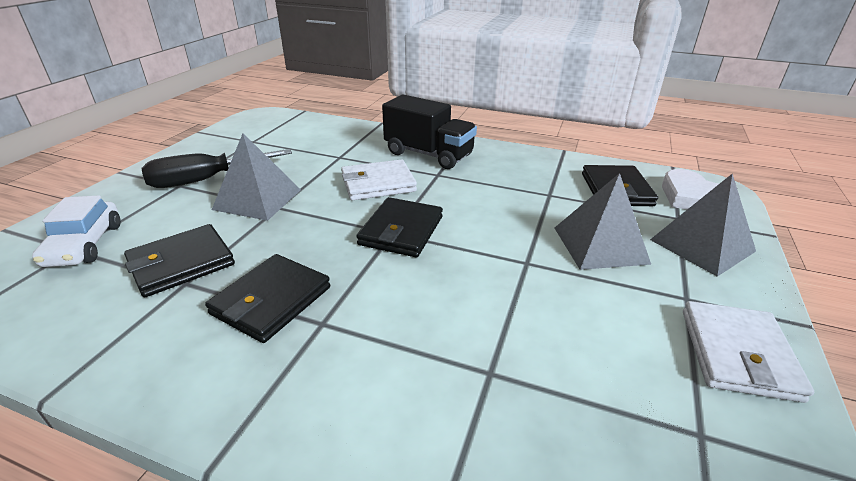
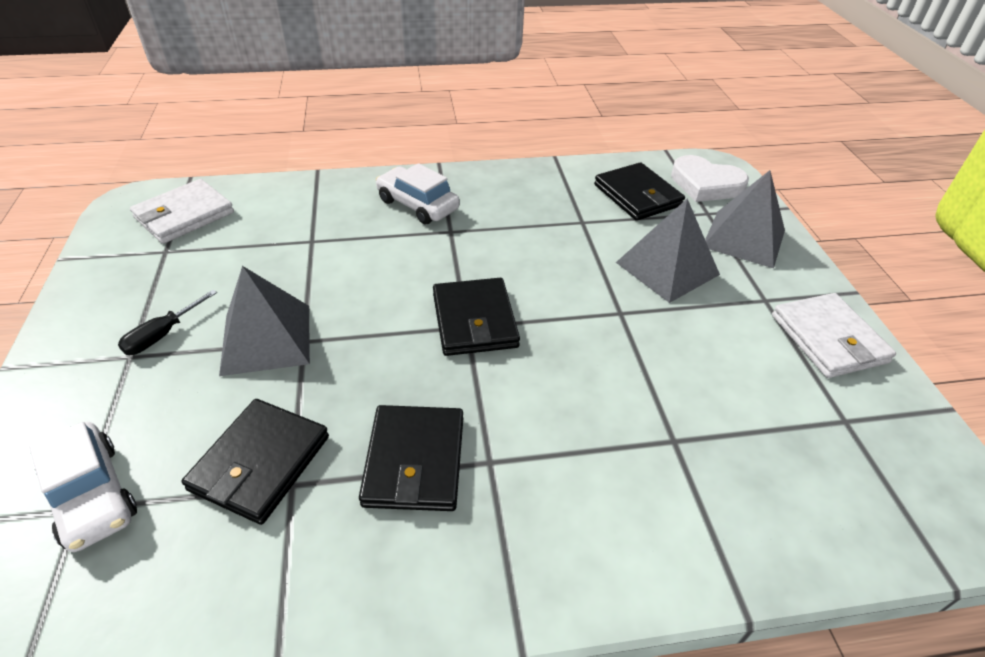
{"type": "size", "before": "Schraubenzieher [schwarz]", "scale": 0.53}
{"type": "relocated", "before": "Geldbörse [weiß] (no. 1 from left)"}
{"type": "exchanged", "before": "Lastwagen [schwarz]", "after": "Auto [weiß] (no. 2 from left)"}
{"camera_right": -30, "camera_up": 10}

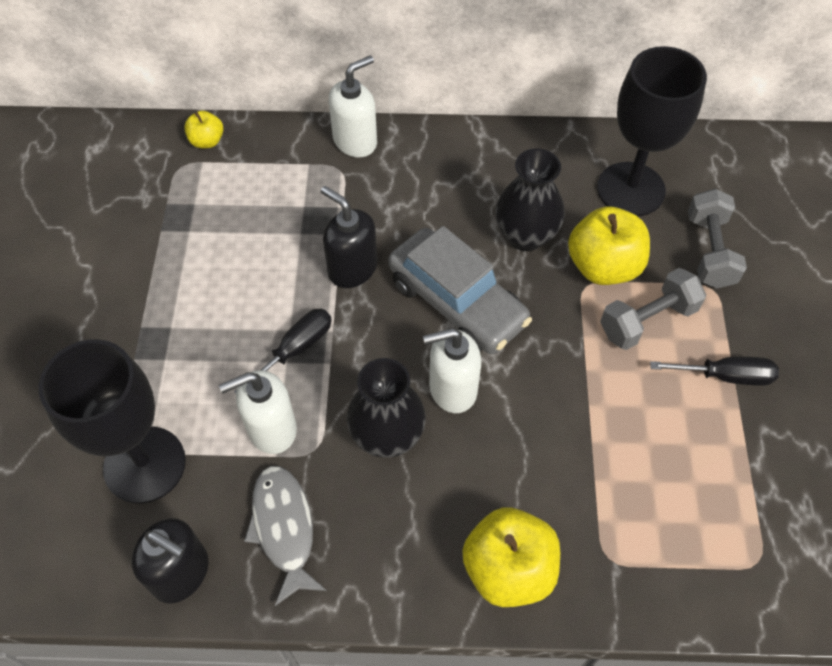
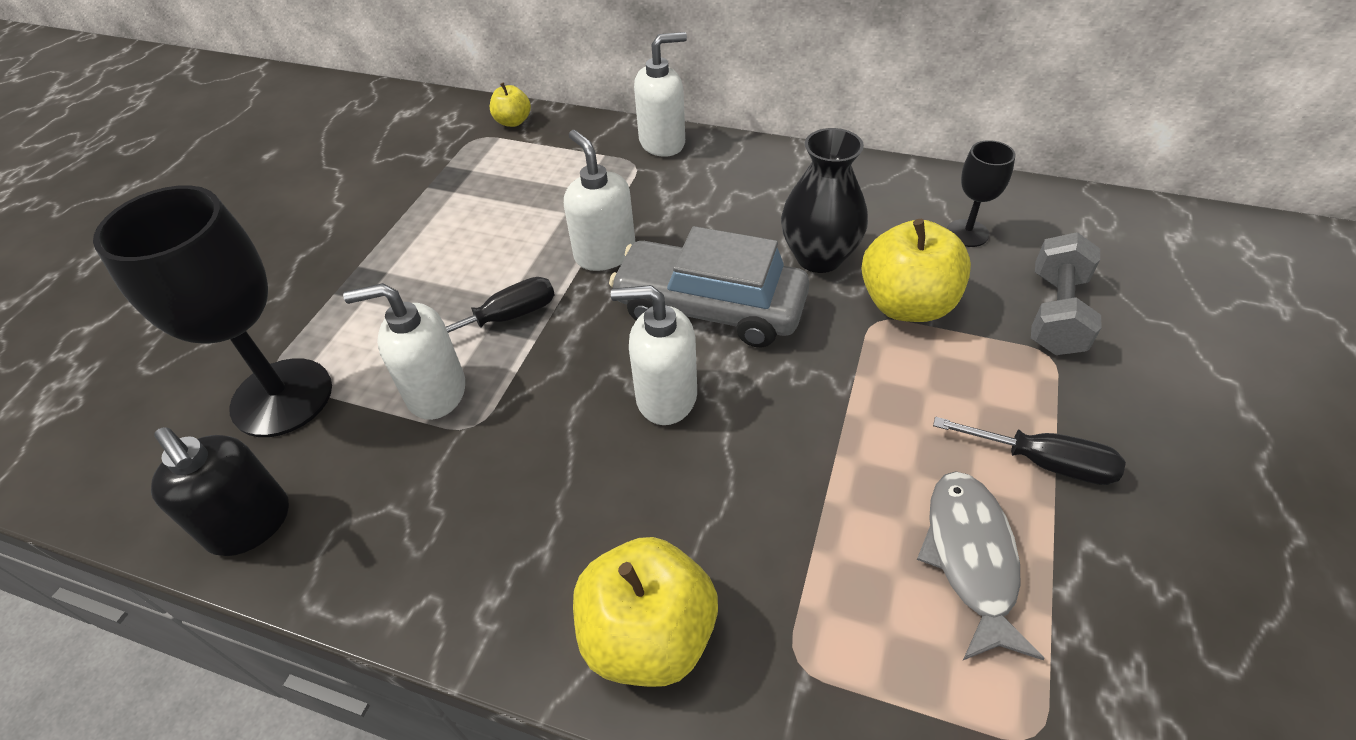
{"type": "relocated", "before": "Fisch [grau]"}
{"type": "colour", "before": "Seifenspender [schwarz] (no. 2 from left)", "after": "Seifenspender [weiß] (no. 2 from left)"}
{"type": "missing", "before": "Vase [schwarz] (no. 1 from left)"}
{"type": "spun", "before": "Auto [grau]", "turn": 135}
{"type": "size", "before": "Kelch [schwarz] (no. 2 from left)", "scale": 0.49}
{"type": "missing", "before": "Hantel [grau] (no. 1 from left)"}
{"camera_right": 20, "camera_up": -10}

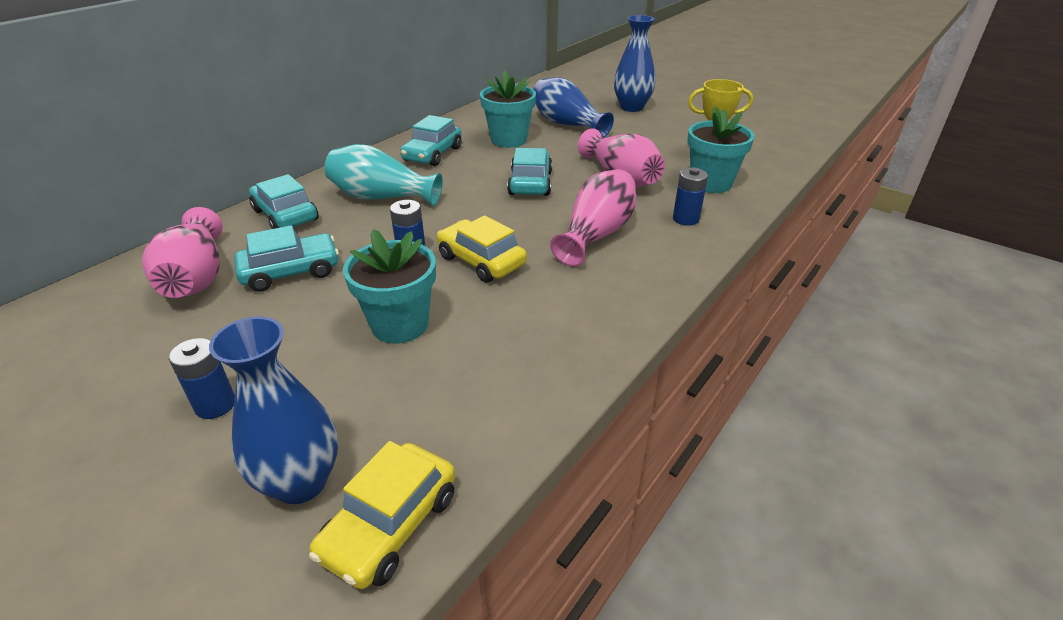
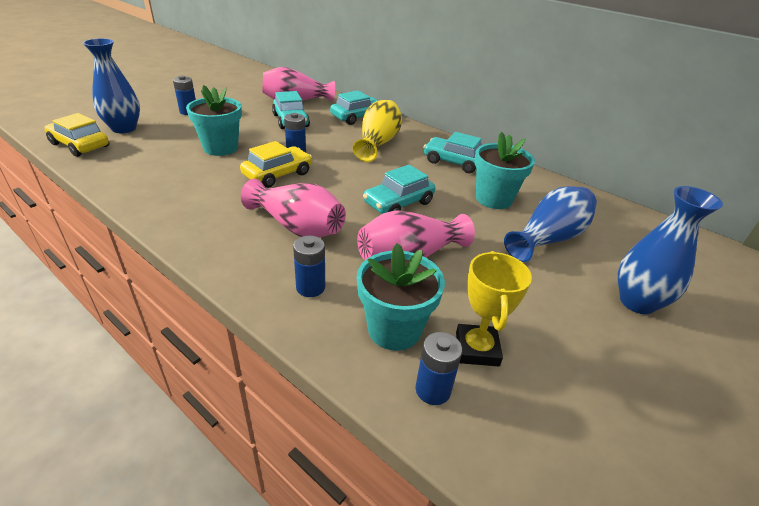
{"type": "colour", "before": "Vase [türkis]", "after": "Vase [gelb]"}
{"type": "spun", "before": "Auto [türkis] (no. 4 from left in the first image)", "turn": 135}
{"type": "appeared", "after": "Batterie [blau] (no. 4 from left)"}
{"camera_right": 90, "camera_up": 0}

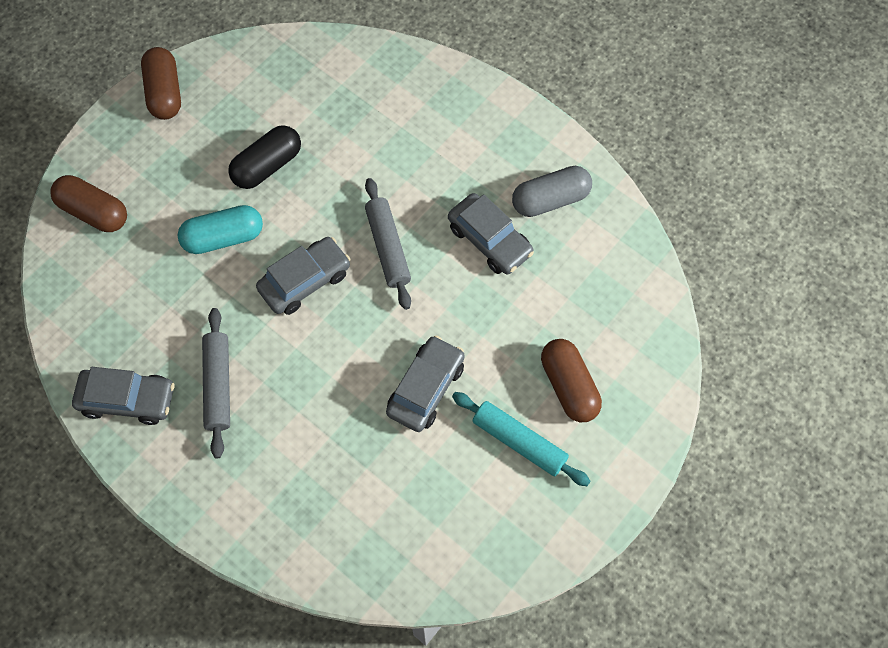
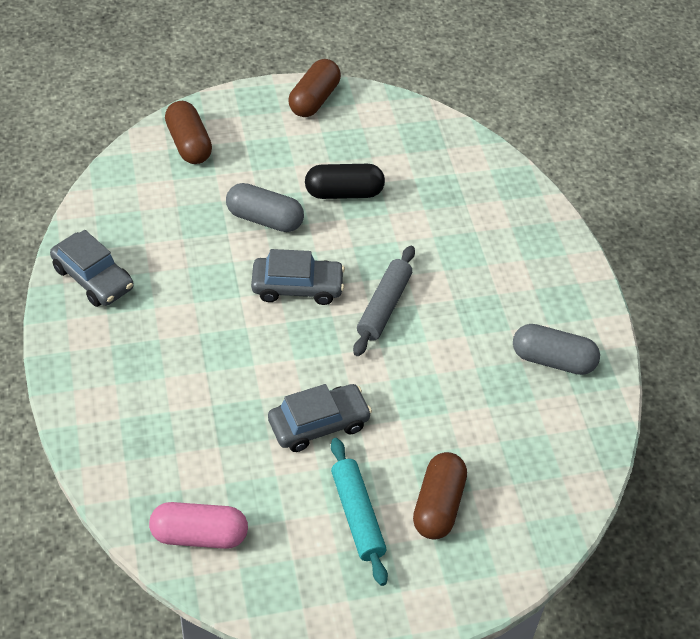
{"type": "colour", "before": "Kapsel [türkis]", "after": "Kapsel [grau] (no. 1 from left)"}
{"type": "missing", "before": "Nudelholz [grau] (no. 1 from left)"}
{"type": "missing", "before": "Auto [grau] (no. 4 from left)"}
{"type": "appeared", "after": "Kapsel [rosa]"}
{"camera_right": 35, "camera_up": -15}

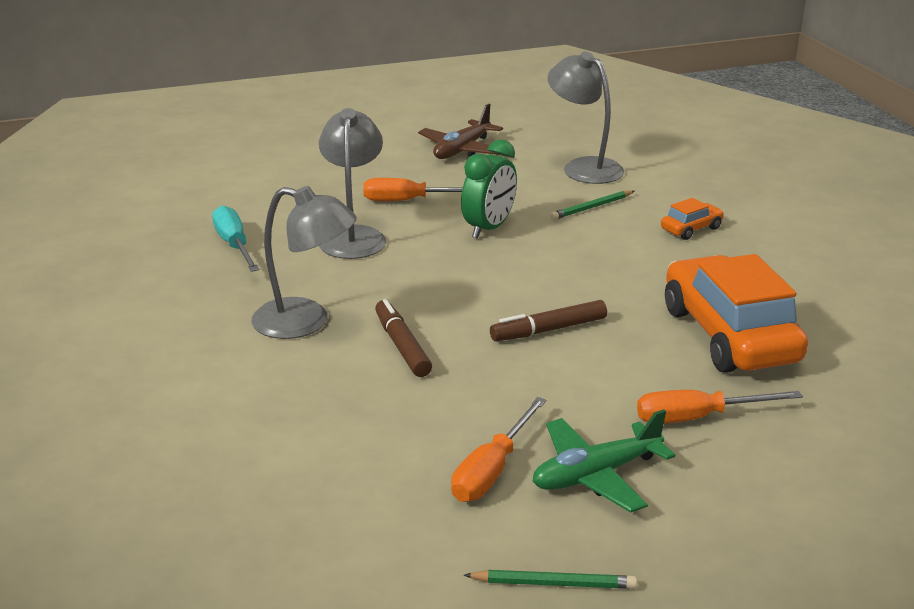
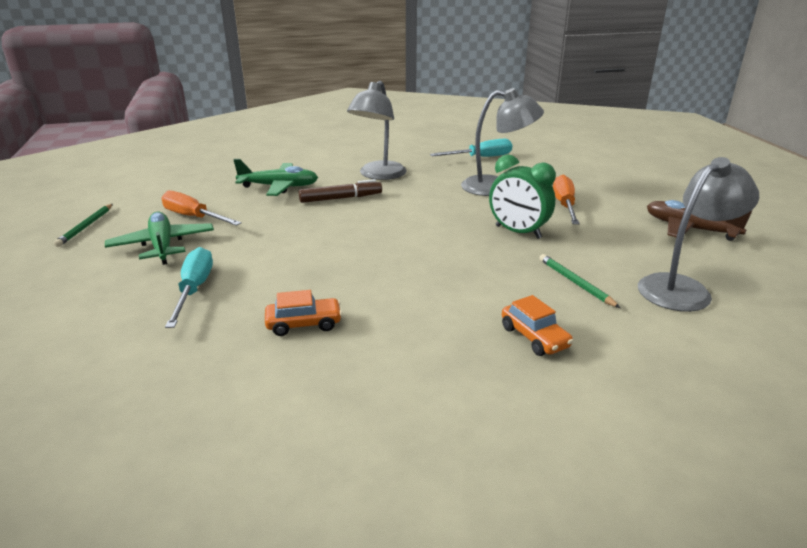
{"type": "missing", "before": "Filzstift [braun] (no. 2 from left)"}
{"type": "colour", "before": "Schraubenzieher [orange] (no. 3 from left)", "after": "Schraubenzieher [türkis] (no. 1 from left)"}
{"type": "size", "before": "Auto [orange] (no. 2 from left in the first image)", "scale": 0.43}
{"type": "appeared", "after": "Flugzeug [grün] (no. 2 from left)"}
{"camera_right": 95, "camera_up": 0}

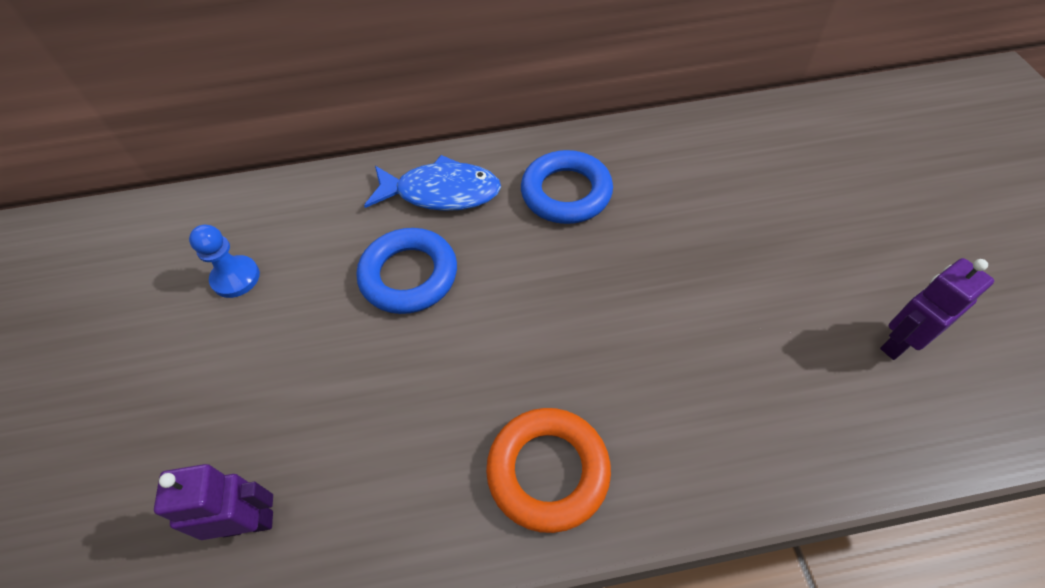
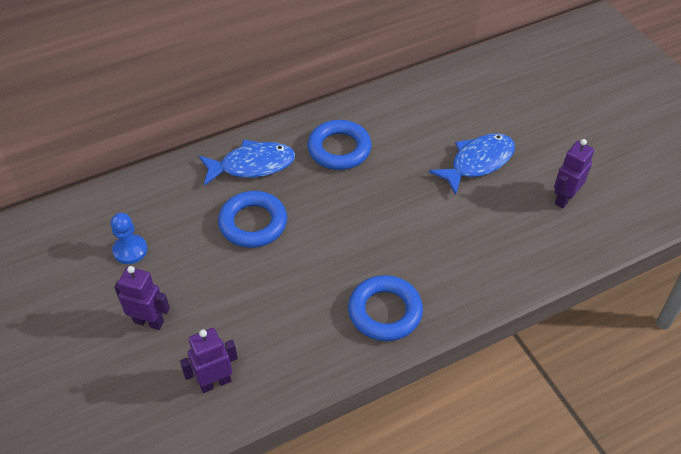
{"type": "colour", "before": "Ring [orange]", "after": "Ring [blau] (no. 3 from left)"}
{"type": "appeared", "after": "Roboter [lila] (no. 1 from left)"}
{"type": "appeared", "after": "Fisch [blau] (no. 2 from left)"}
{"camera_right": -20, "camera_up": -5}

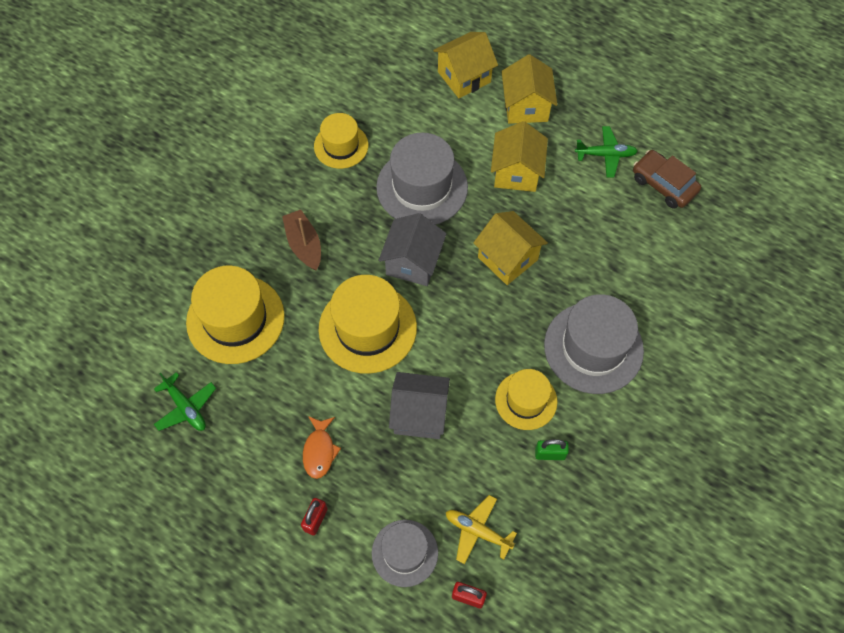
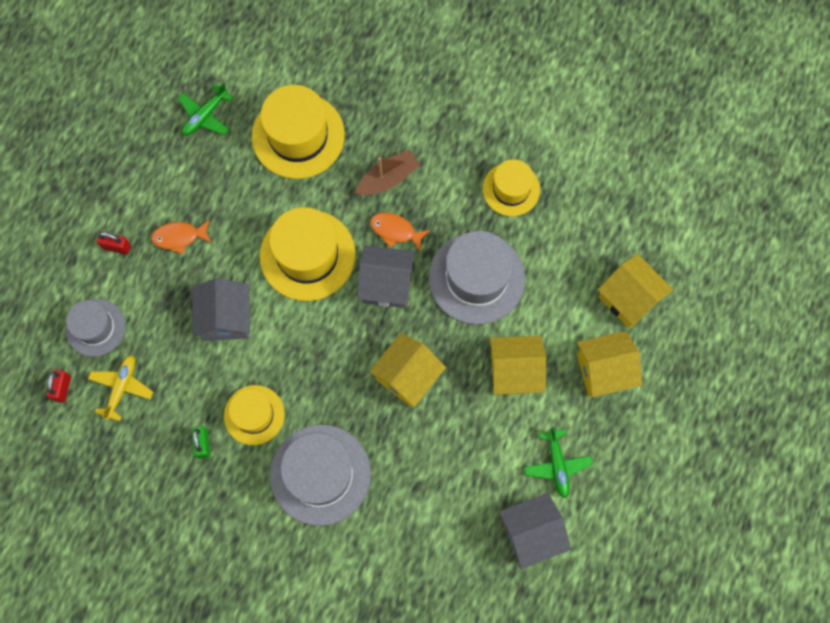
{"type": "exchanged", "before": "Auto [braun]", "after": "Haus [grau] (no. 3 from left)"}
{"type": "appeared", "after": "Fisch [orange] (no. 2 from left)"}
{"camera_right": 80, "camera_up": 10}

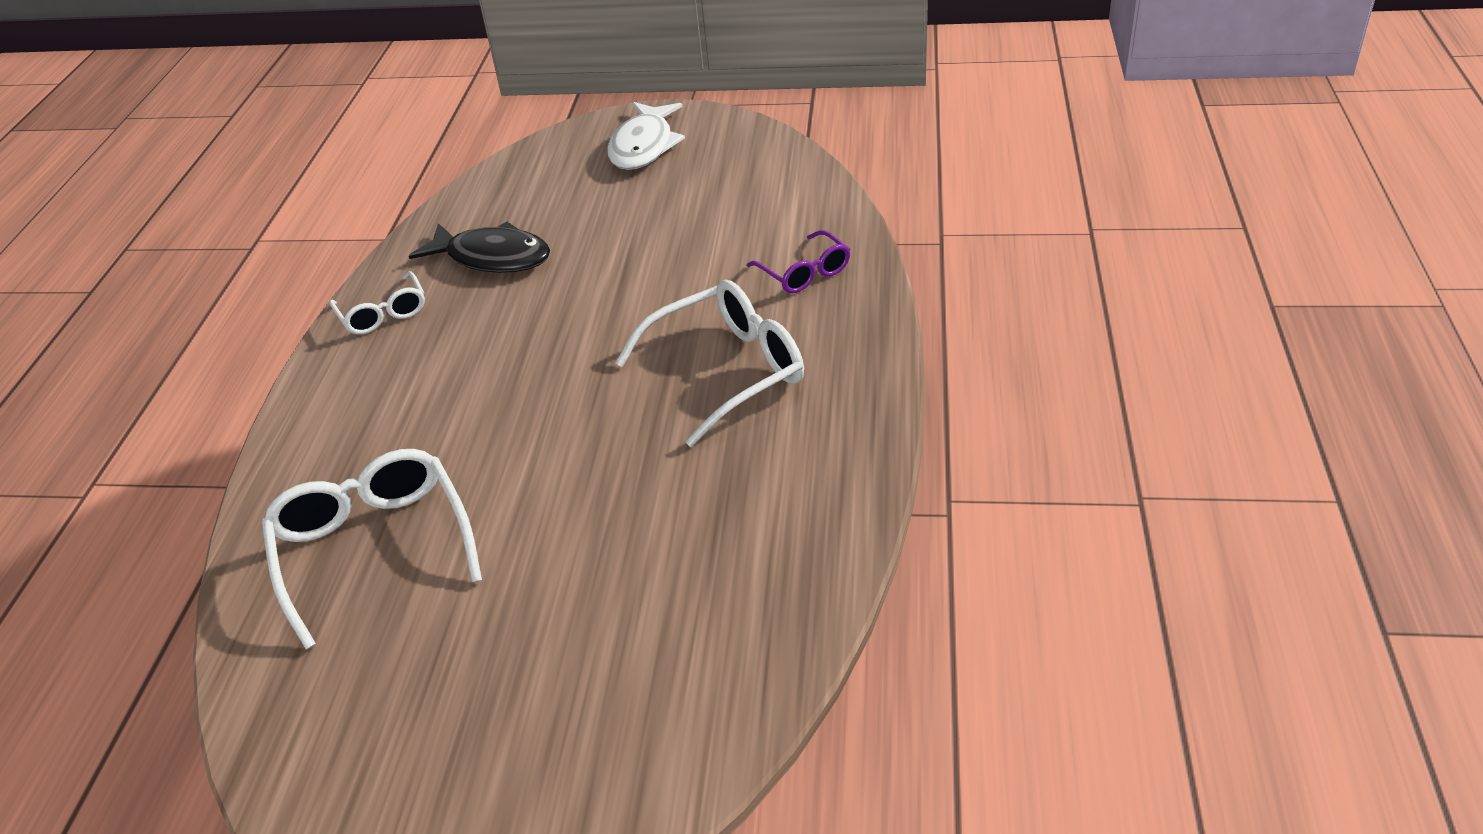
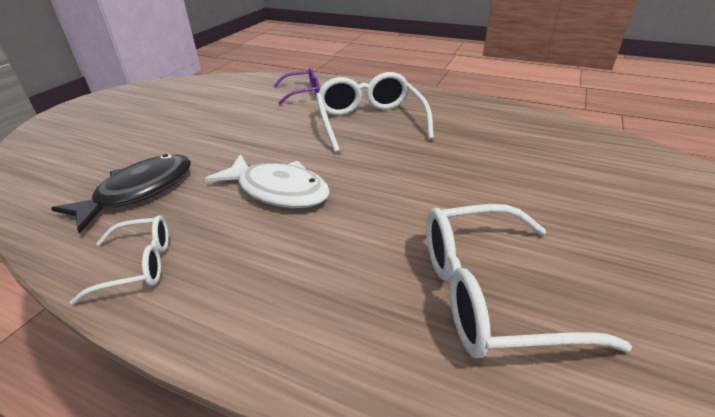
{"type": "relocated", "before": "Fisch [weiß]"}
{"camera_right": -75, "camera_up": -5}

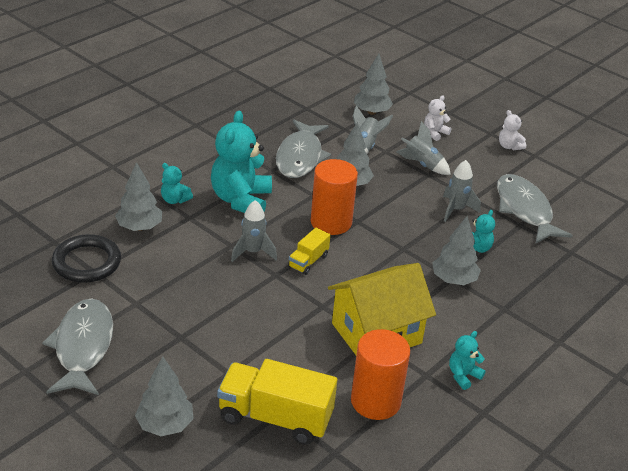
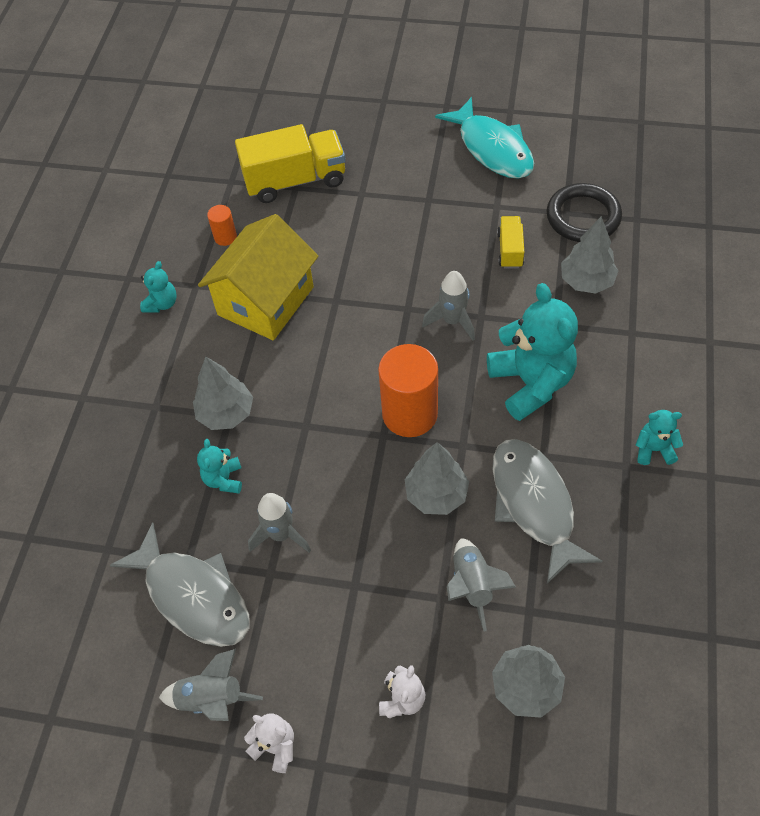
{"type": "colour", "before": "Fisch [grau] (no. 1 from left)", "after": "Fisch [türkis]"}
{"type": "missing", "before": "Baum [grau] (no. 2 from left)"}
{"type": "relocated", "before": "Teddybär [türkis] (no. 1 from left in the first image)", "after": "Teddybär [türkis] (no. 4 from left)"}
{"type": "relocated", "before": "Lastwagen [gelb] (no. 2 from left)"}
{"type": "size", "before": "Vollzylinder [orange] (no. 2 from left in the first image)", "scale": 0.47}
{"type": "relocated", "before": "Rakete [grau] (no. 3 from left in the first image)", "after": "Rakete [grau] (no. 1 from left)"}
{"camera_right": 155, "camera_up": 20}

